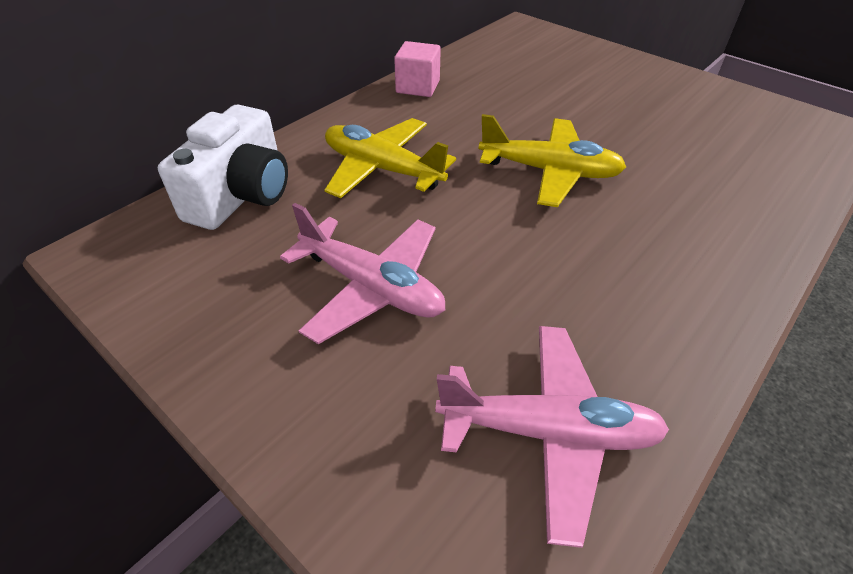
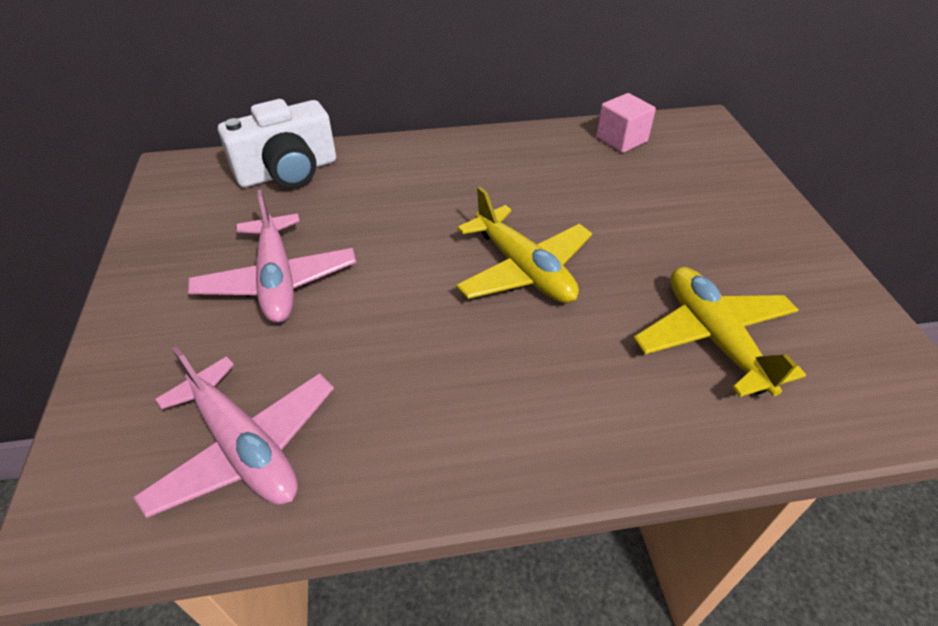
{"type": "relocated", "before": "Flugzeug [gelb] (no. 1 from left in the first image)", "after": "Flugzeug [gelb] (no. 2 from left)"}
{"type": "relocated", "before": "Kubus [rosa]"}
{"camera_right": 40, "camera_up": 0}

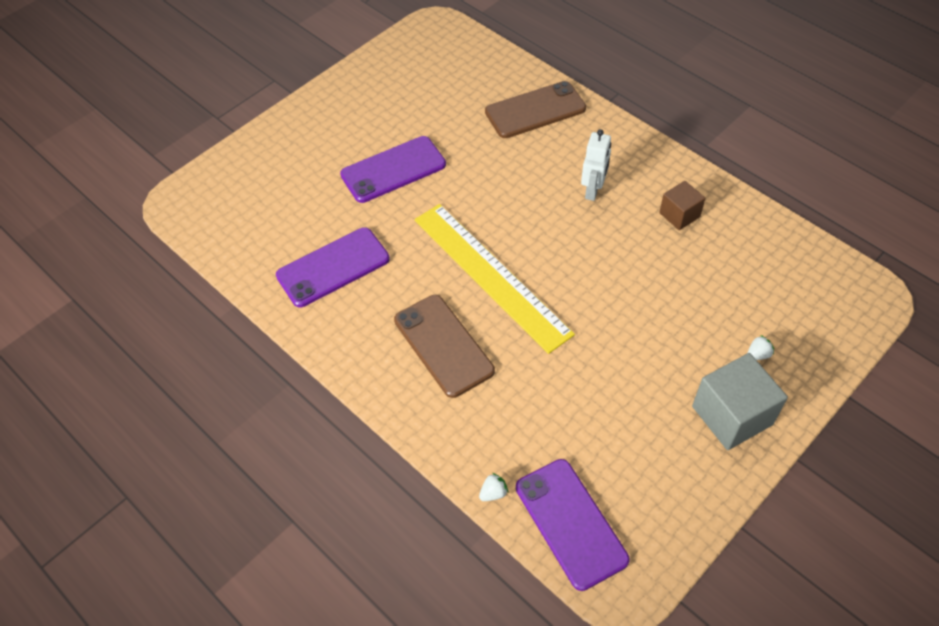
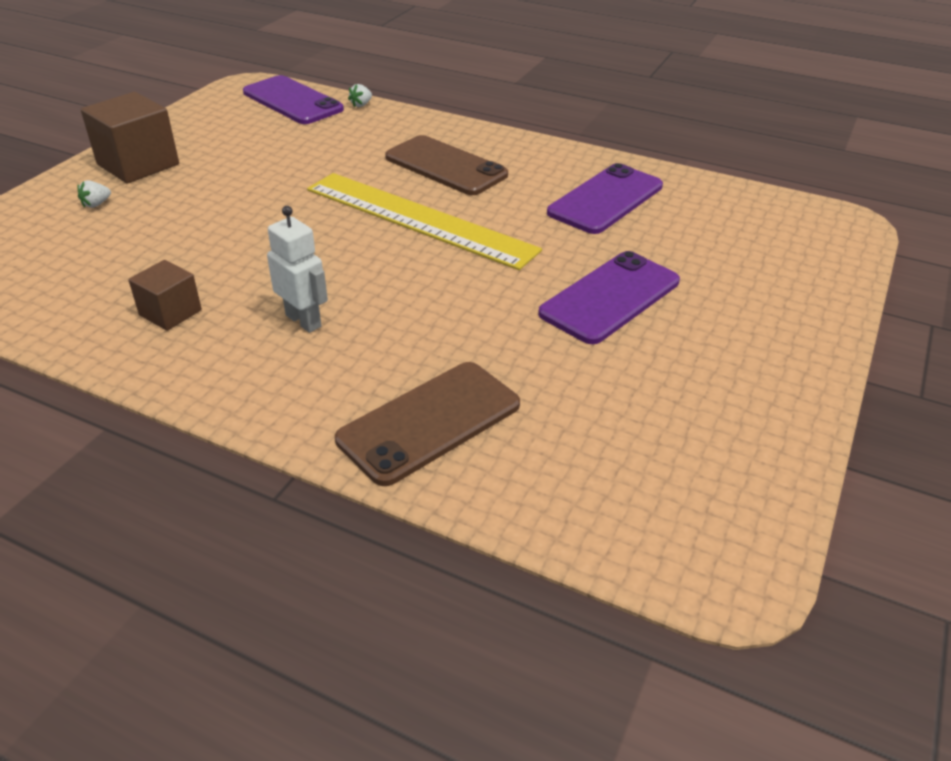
{"type": "spun", "before": "Roboter [weiß]", "turn": 135}
{"type": "colour", "before": "Kubus [grau]", "after": "Kubus [braun] (no. 1 from left)"}
{"camera_right": 160, "camera_up": -15}

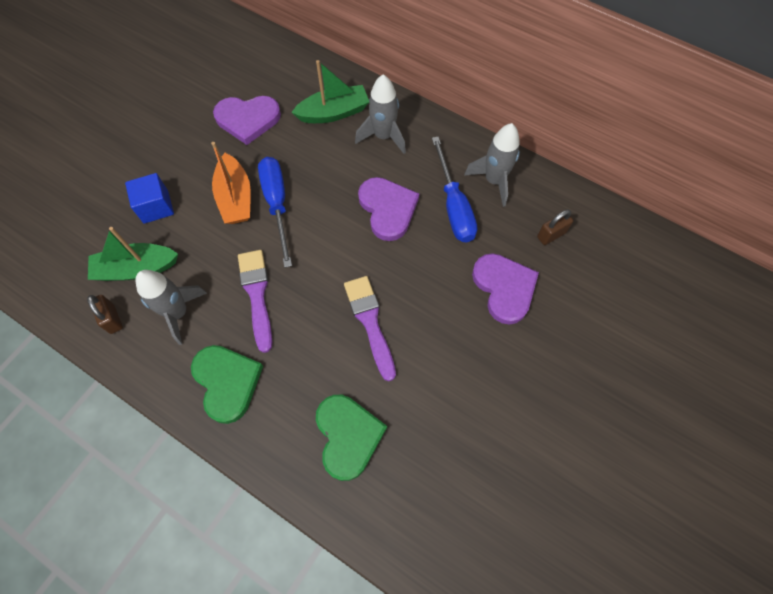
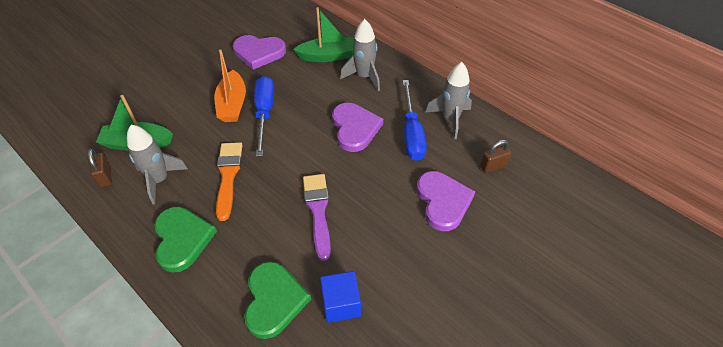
{"type": "relocated", "before": "Kubus [blau]"}
{"type": "colour", "before": "Pinsel [lila] (no. 1 from left)", "after": "Pinsel [orange]"}
{"camera_right": 10, "camera_up": -15}

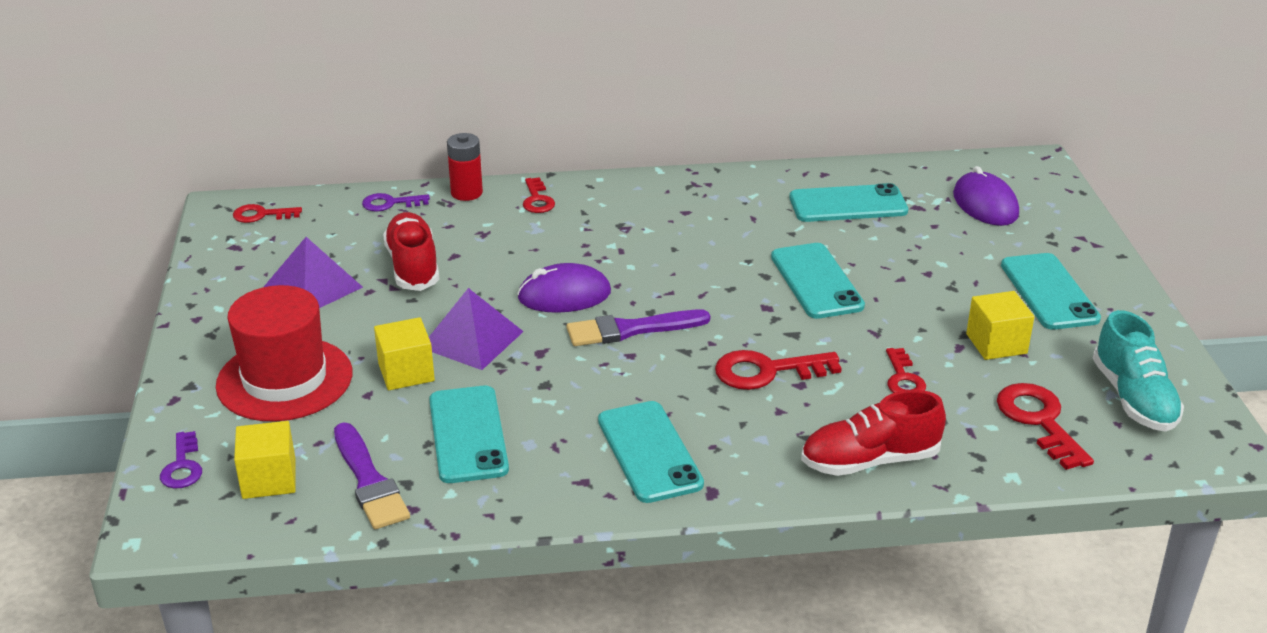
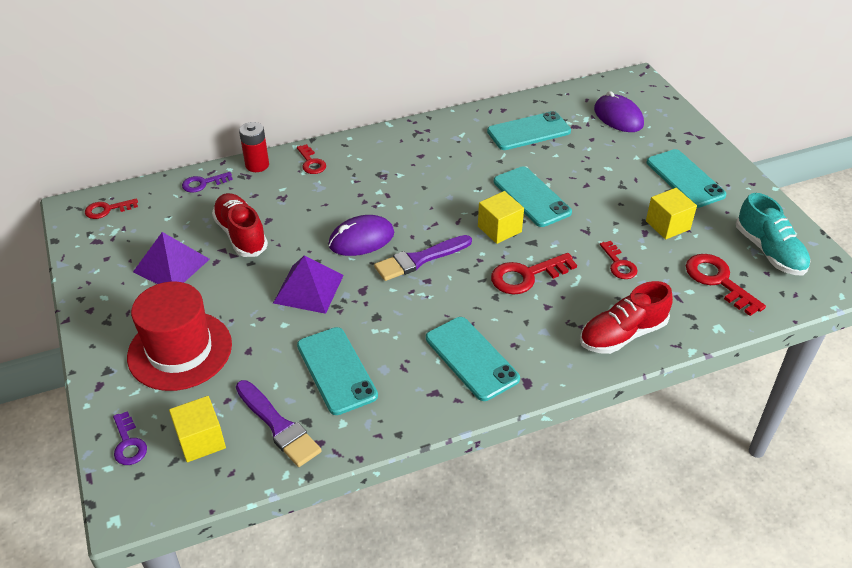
{"type": "relocated", "before": "Kubus [gelb] (no. 2 from left)"}
{"camera_right": -15, "camera_up": 10}

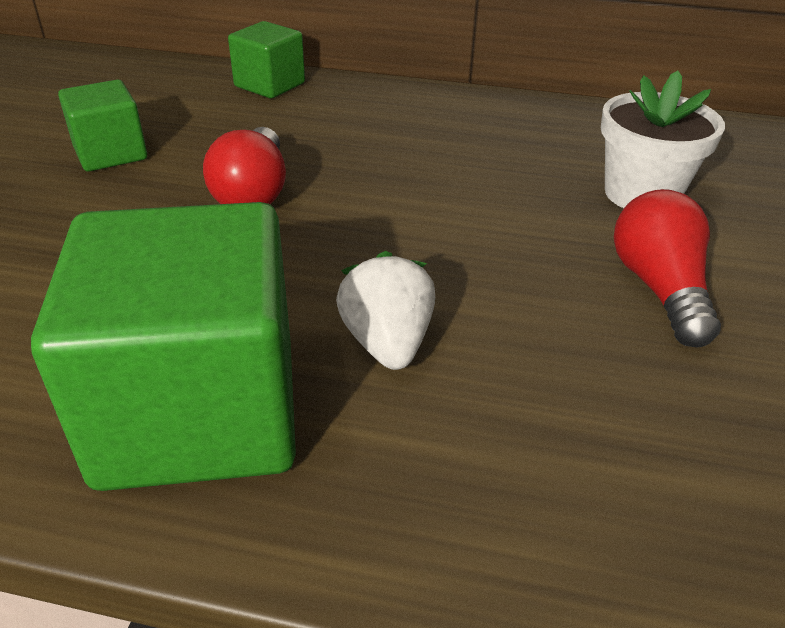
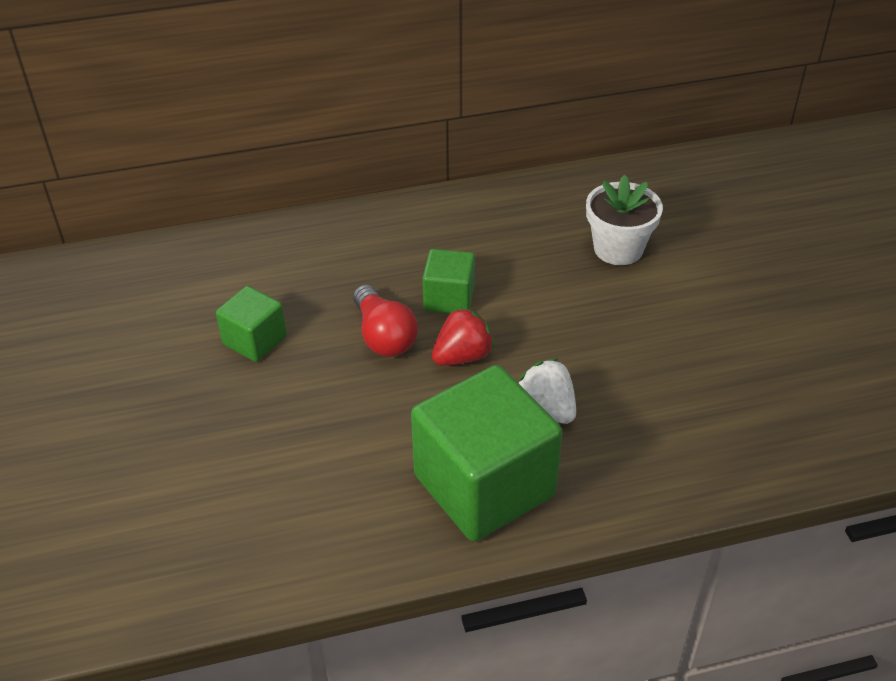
{"type": "relocated", "before": "Kubus [grün] (no. 3 from left in the first image)", "after": "Kubus [grün] (no. 2 from left)"}
{"type": "missing", "before": "Glühbirne [rot] (no. 2 from left)"}
{"type": "appeared", "after": "Erdbeere [rot]"}
{"camera_right": -25, "camera_up": 5}

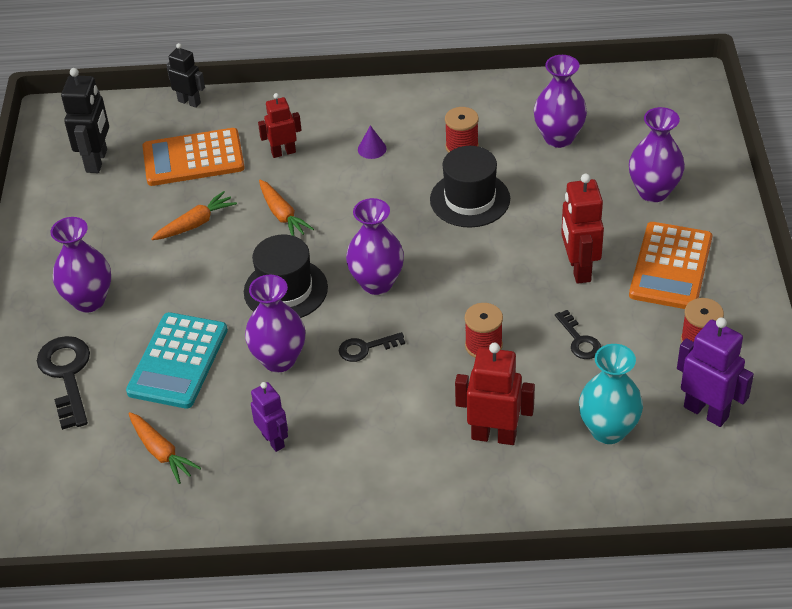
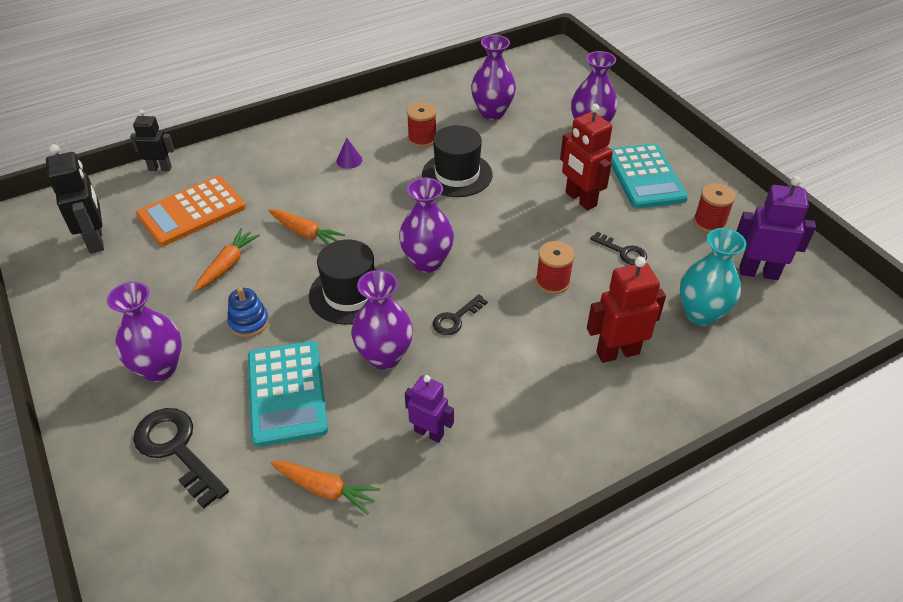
{"type": "missing", "before": "Roboter [rot] (no. 1 from left)"}
{"type": "colour", "before": "Taschenrechner [orange] (no. 2 from left)", "after": "Taschenrechner [türkis] (no. 2 from left)"}
{"type": "appeared", "after": "Stapelspielzeug [blau]"}
{"camera_right": -30, "camera_up": 0}

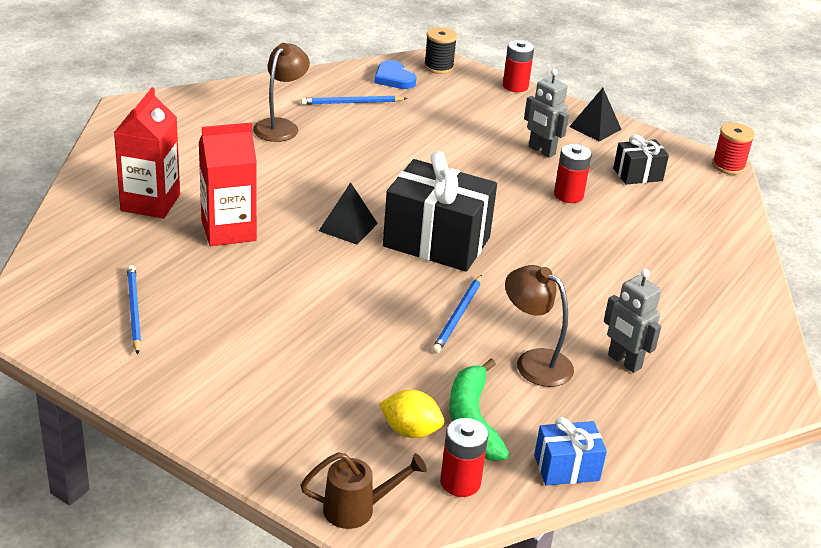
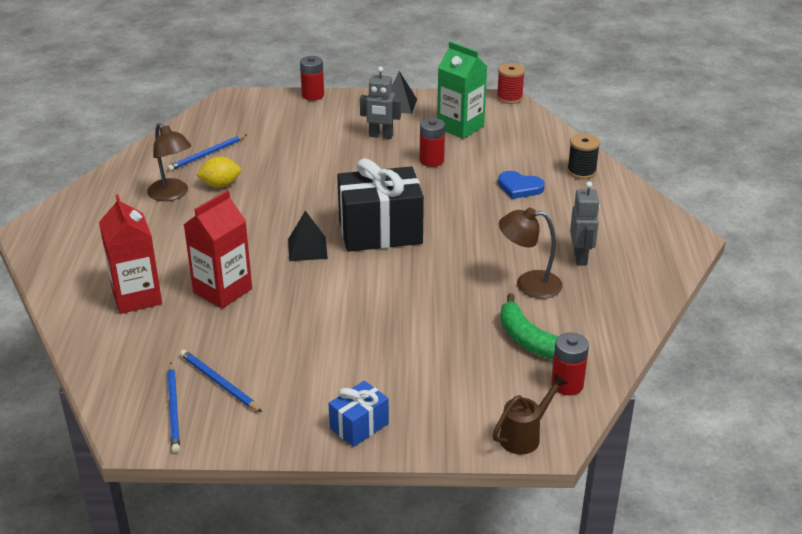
{"type": "spun", "before": "Lampe [braun] (no. 1 from left)", "turn": 150}
{"type": "relocated", "before": "Herz [blau]"}
{"type": "relocated", "before": "Zitrone [gelb]"}
{"type": "relocated", "before": "Garnrolle [schwarz]"}
{"type": "relocated", "before": "Bleistift [blau] (no. 3 from left in the first image)", "after": "Bleistift [blau] (no. 1 from left)"}
{"type": "relocated", "before": "Geschenk [blau]"}
{"type": "spun", "before": "Roboter [grau] (no. 2 from left)", "turn": -105}
{"type": "exchanged", "before": "Geschenk [schwarz] (no. 2 from left)", "after": "Getränkekarton [grün]"}
{"camera_right": -30, "camera_up": 0}

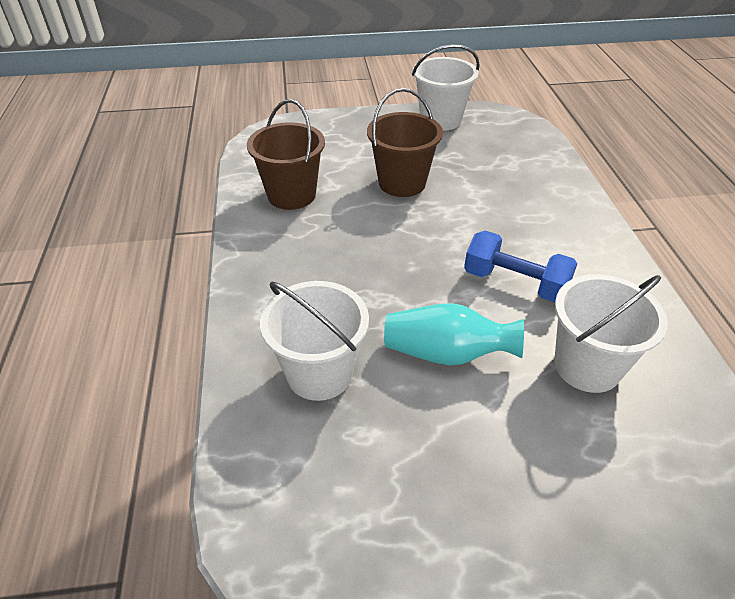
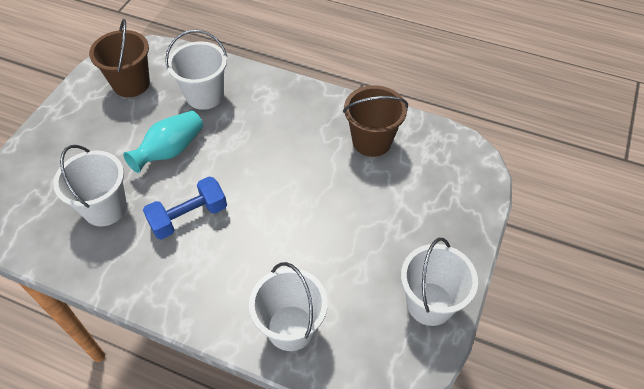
{"type": "relocated", "before": "Eimer [braun] (no. 2 from left in the first image)", "after": "Eimer [braun] (no. 1 from left)"}
{"type": "appeared", "after": "Eimer [weiß] (no. 3 from left)"}
{"camera_right": 120, "camera_up": 10}

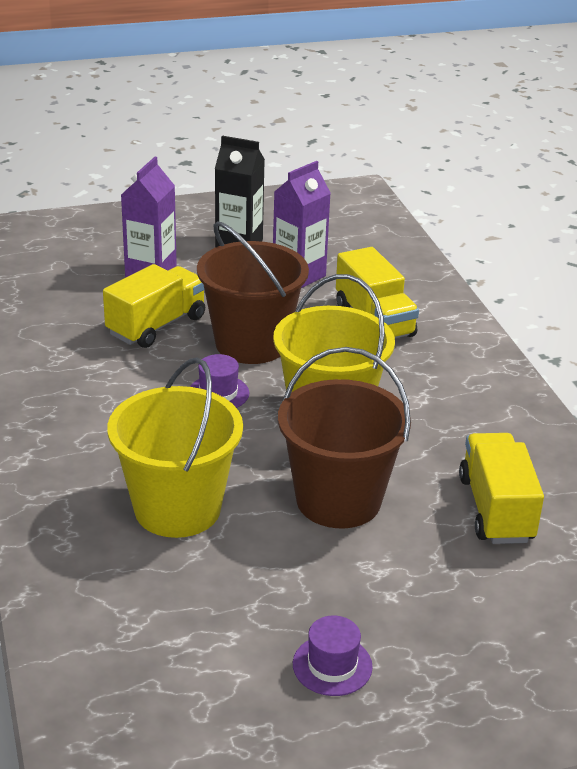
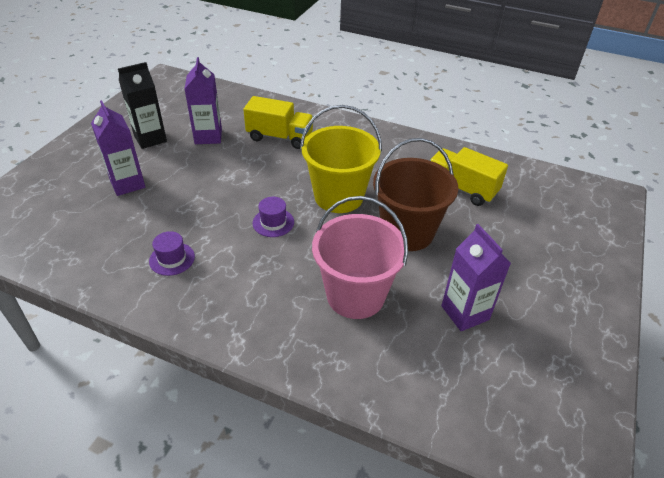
{"type": "missing", "before": "Lastwagen [gelb] (no. 1 from left)"}
{"type": "colour", "before": "Eimer [gelb] (no. 1 from left)", "after": "Eimer [rosa]"}
{"type": "missing", "before": "Eimer [braun] (no. 1 from left)"}
{"type": "relocated", "before": "Hut [lila] (no. 2 from left in the first image)", "after": "Hut [lila] (no. 1 from left)"}
{"type": "appeared", "after": "Getränkekarton [lila] (no. 3 from left)"}
{"camera_right": -50, "camera_up": 10}

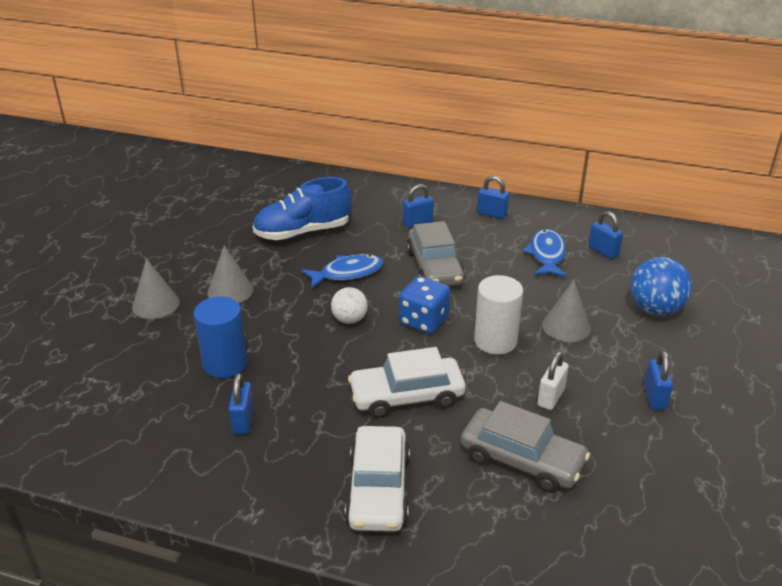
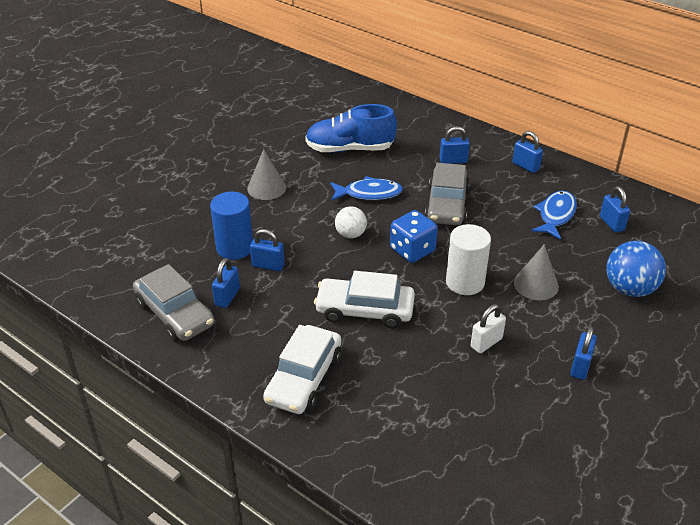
{"type": "missing", "before": "Kegel [grau] (no. 1 from left)"}
{"type": "relocated", "before": "Auto [grau] (no. 2 from left in the first image)", "after": "Auto [grau] (no. 1 from left)"}
{"type": "appeared", "after": "Vorhängeschloss [blau] (no. 2 from left)"}
{"camera_right": 20, "camera_up": 5}

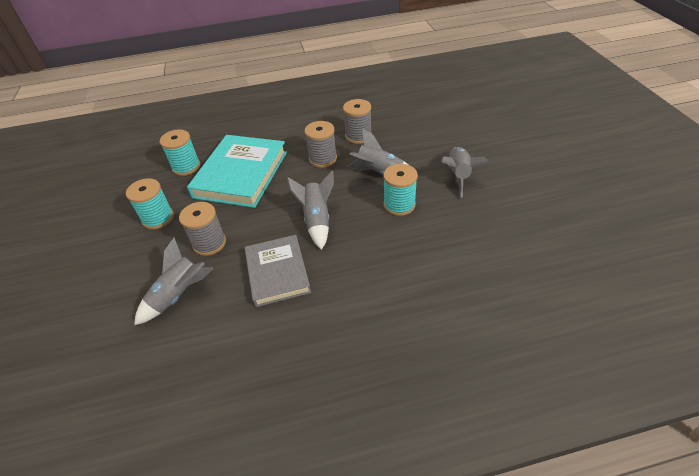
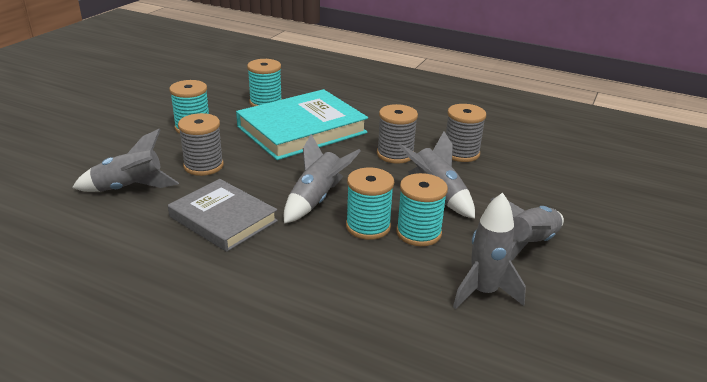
{"type": "spun", "before": "Buch [grau]", "turn": -75}
{"type": "appeared", "after": "Garnrolle [türkis] (no. 3 from left)"}
{"type": "appeared", "after": "Rakete [grau] (no. 4 from left)"}
{"camera_right": 35, "camera_up": -15}

